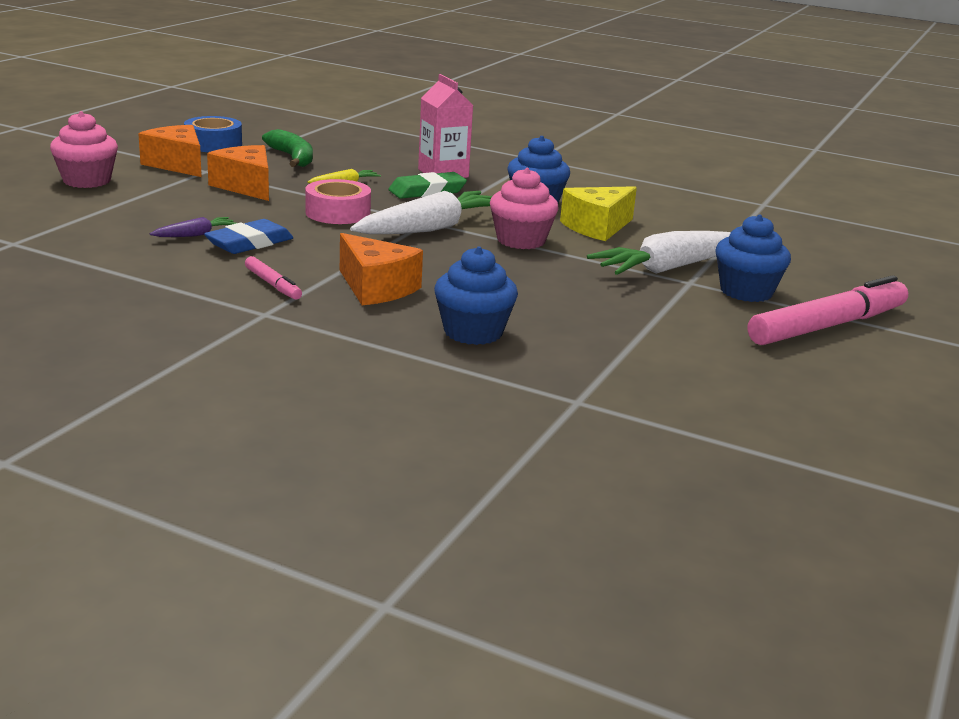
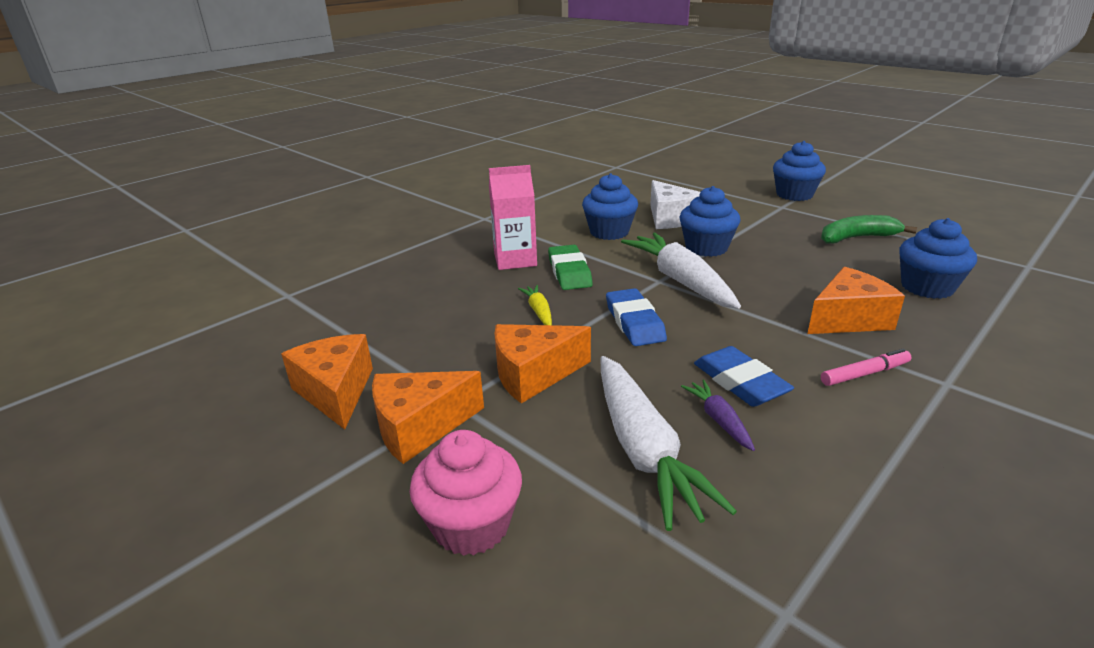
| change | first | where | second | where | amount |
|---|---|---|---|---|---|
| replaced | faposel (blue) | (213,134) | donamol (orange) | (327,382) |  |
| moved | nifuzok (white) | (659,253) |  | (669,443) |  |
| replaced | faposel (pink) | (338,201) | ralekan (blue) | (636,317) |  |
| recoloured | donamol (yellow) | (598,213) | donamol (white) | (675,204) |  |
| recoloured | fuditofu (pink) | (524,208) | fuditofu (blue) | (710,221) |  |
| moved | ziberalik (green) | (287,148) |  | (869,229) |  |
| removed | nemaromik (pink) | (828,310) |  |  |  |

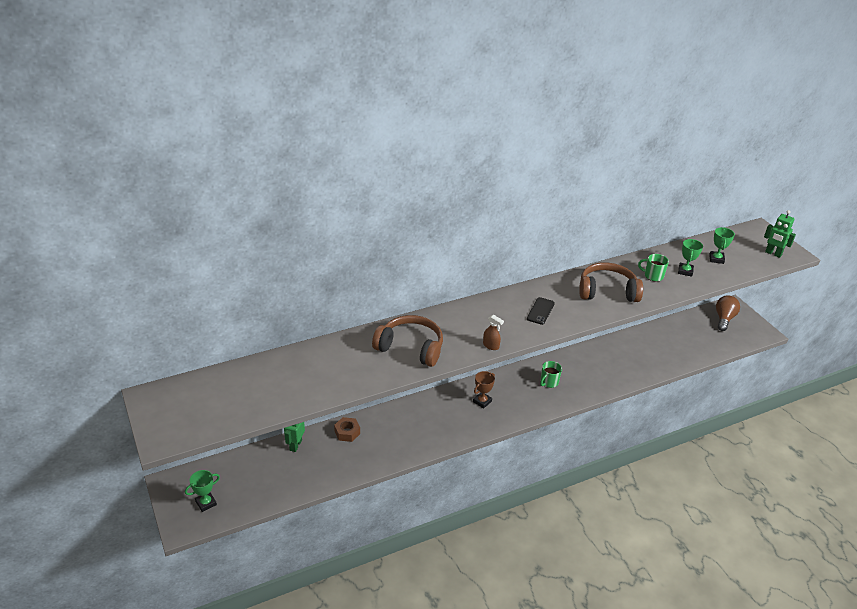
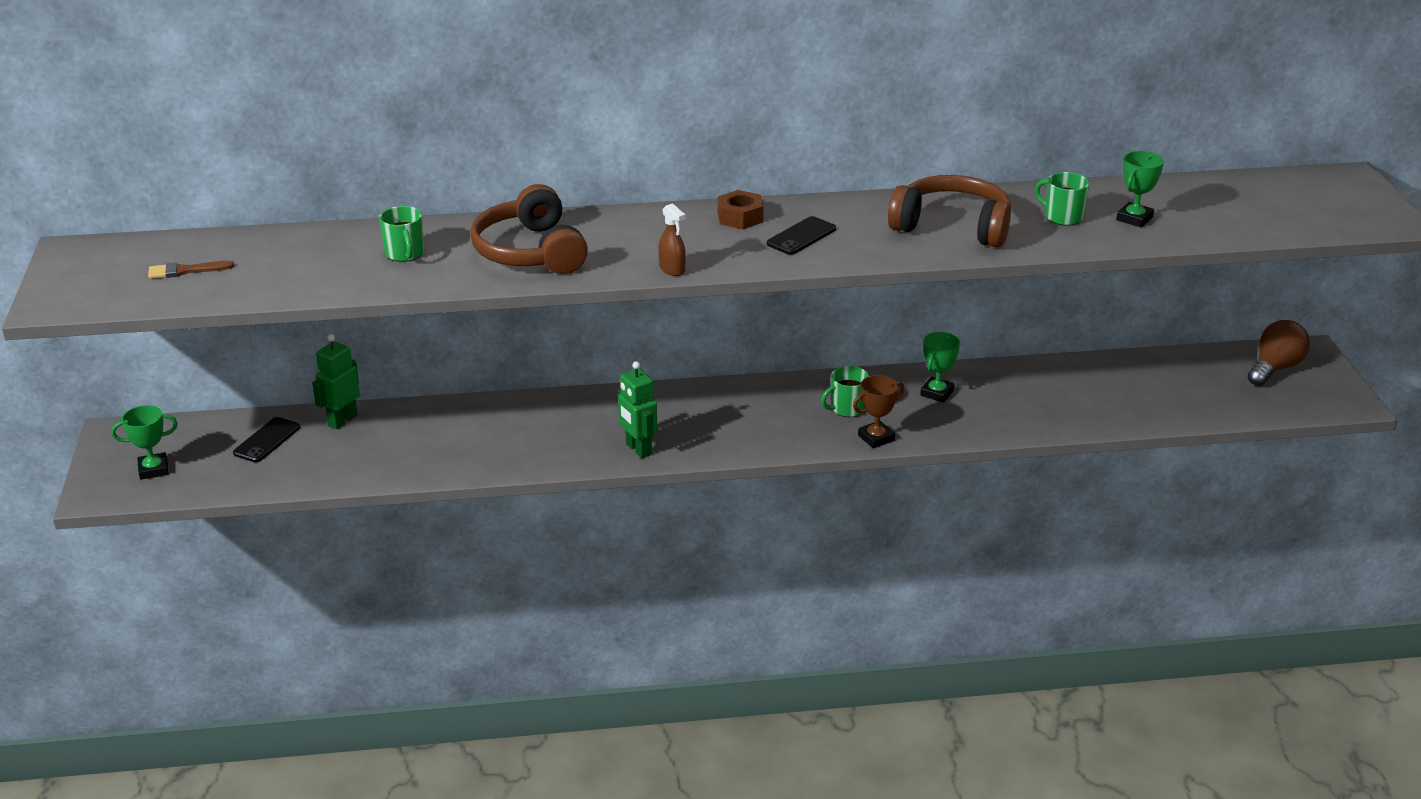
| change | first | where | second | where | amount |
|---|---|---|---|---|---|
| added |  |  | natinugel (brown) | (191,270) |  |
| added |  |  | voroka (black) | (266,439) |  |
| added |  |  | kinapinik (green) | (401,234) |  |
| turned | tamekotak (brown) | (407,341) |  | (529,229) | 150 degrees counterclockwise |
| moved | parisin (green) | (780,234) |  | (637,409) |  |
| moved | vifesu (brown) | (347,429) |  | (741,209) |  |
| moved | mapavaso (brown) | (484,390) |  | (879,411) |  |
| moved | mapavaso (green) | (722,245) |  | (940,367) |  |

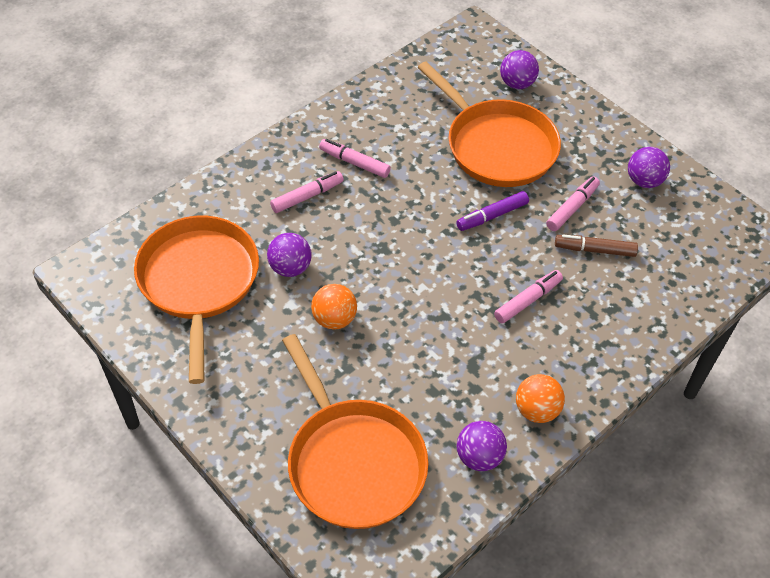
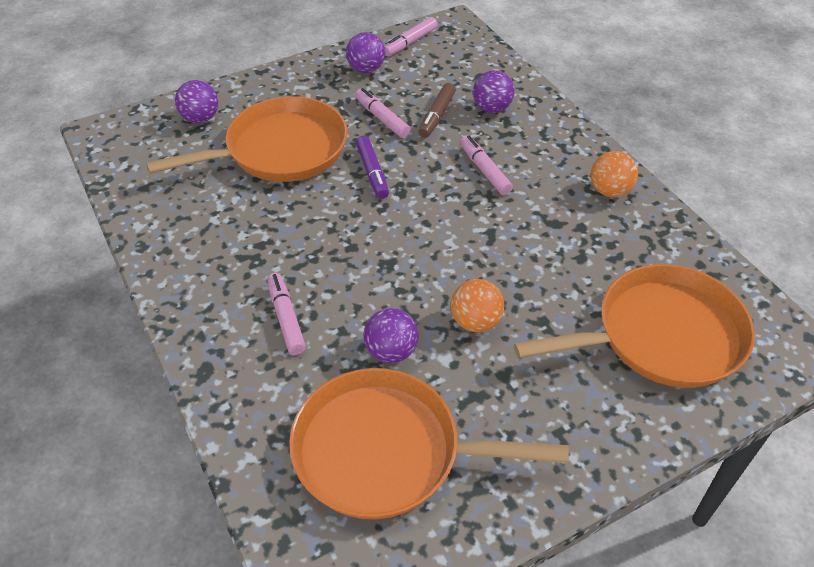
| change | first | where | second | where | amount |
|---|---|---|---|---|---|
| moved | nemaromik (pink) | (355,158) |  | (410,36) |  |
| moved | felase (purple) | (482,446) |  | (494,91) |  |

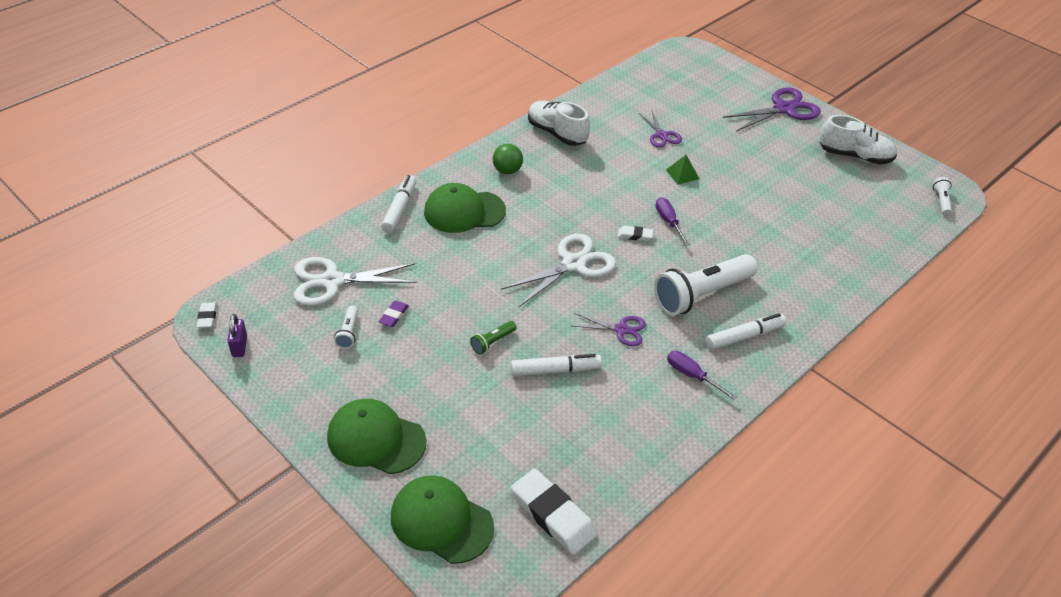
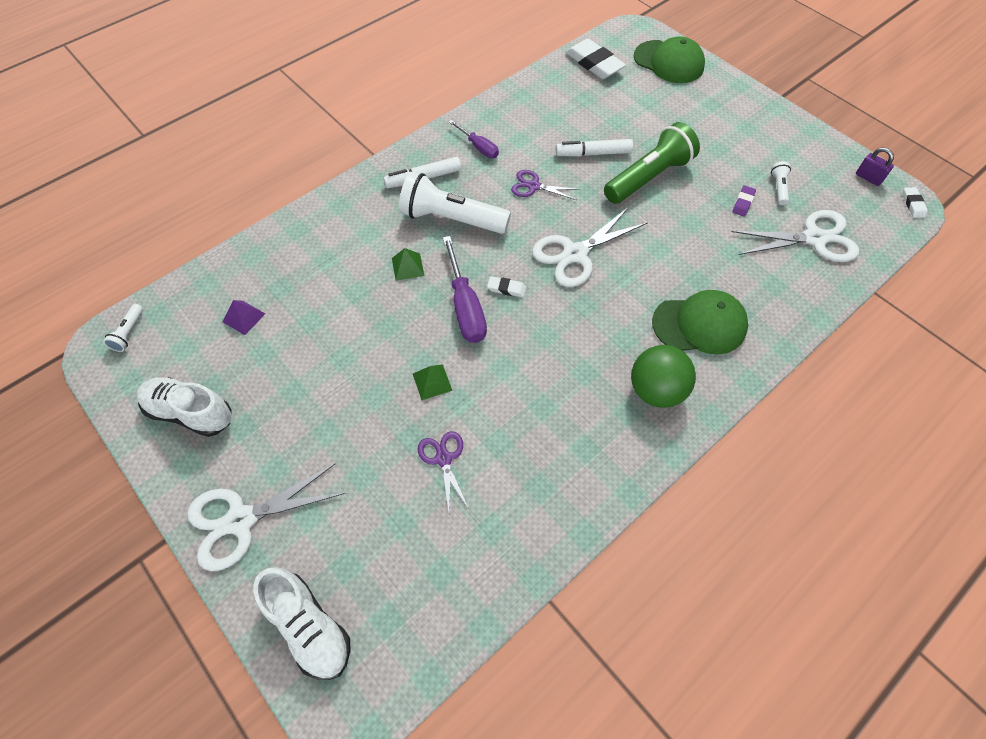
| change | first | where | second | where | amount |
|---|---|---|---|---|---|
| recoloured | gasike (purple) | (772,109) | gasike (white) | (266,517) |  |
| added |  |  | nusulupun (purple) | (243,317) |  |
| moved | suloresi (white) | (559,123) |  | (302,623) |  |
| added |  |  | nusulupun (green) | (408,264) |  |
| turned | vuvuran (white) | (706,285) |  | (455,203) | 135 degrees counterclockwise |
| resized | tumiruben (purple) | (673,221) |  | (465,289) | x1.66 |
| resized | vuvuran (green) | (493,337) |  | (652,163) | x2.33 |
| resized | felase (green) | (508,159) |  | (663,376) | x1.56 |
| turned | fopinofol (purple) | (237,335) |  | (875,167) | 45 degrees counterclockwise |
| removed | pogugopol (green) | (376,436) |  |  |  |
| removed | nemaromik (white) | (398,204) |  |  |  |

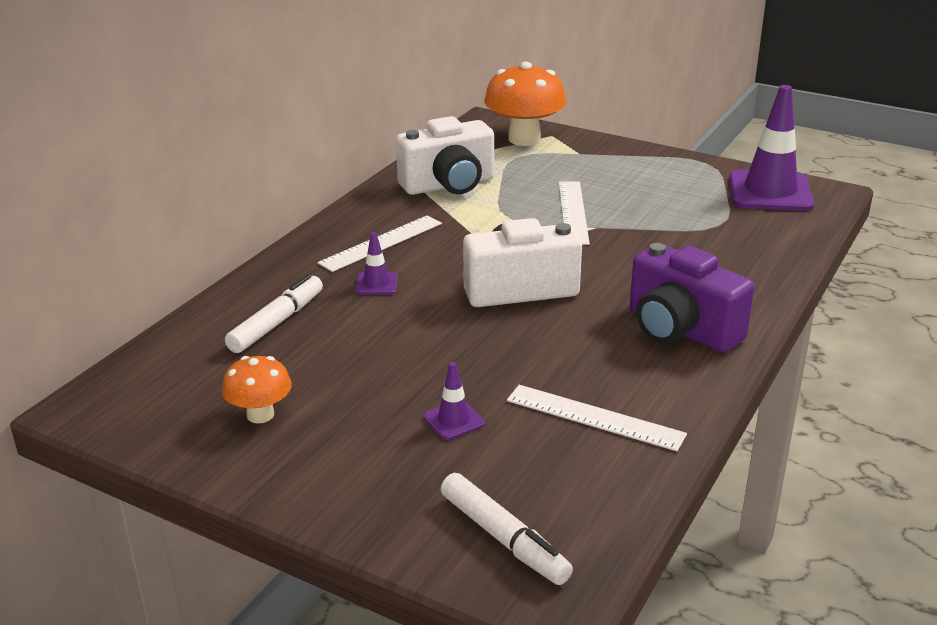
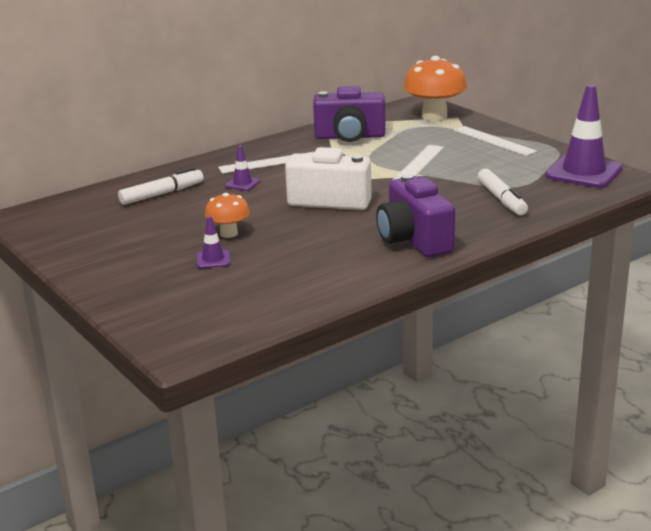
| change | first | where | second | where | amount |
|---|---|---|---|---|---|
| moved | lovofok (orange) | (257,389) |  | (227,215) |  |
| recoloured | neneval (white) | (445,155) | neneval (purple) | (349,114) |  |
| moved | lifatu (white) | (597,418) |  | (495,141) |  |
| moved | nemaromik (white) | (507,529) |  | (503,192) |  |

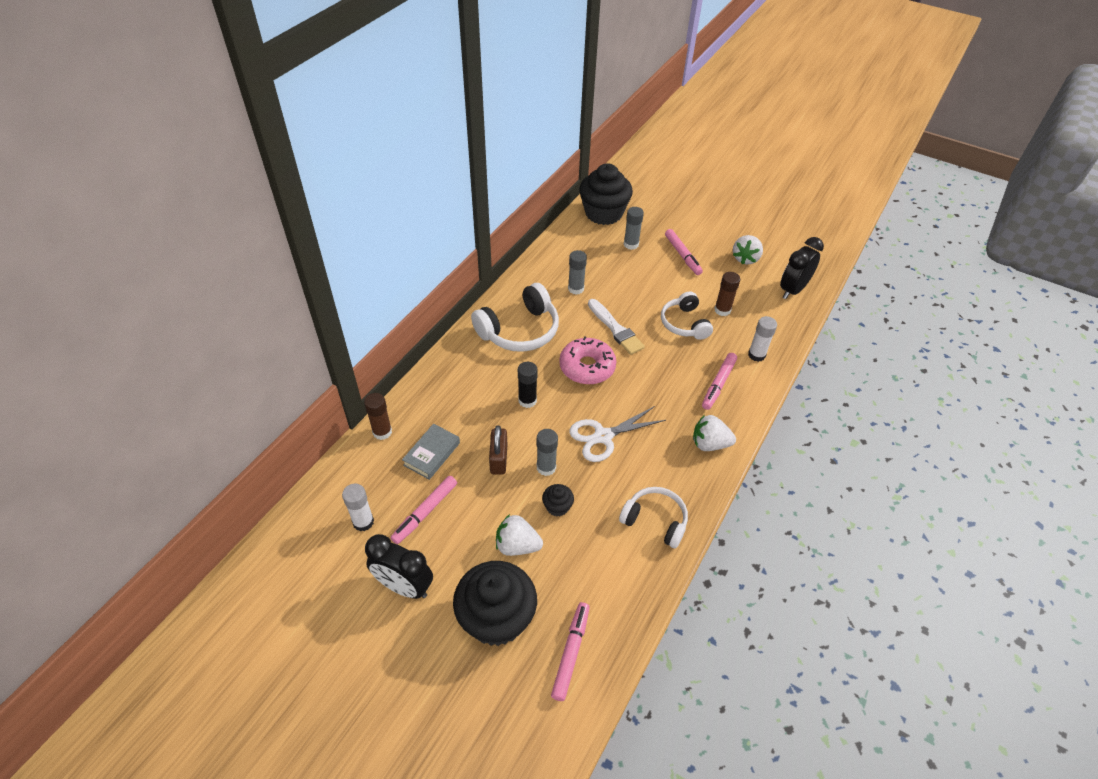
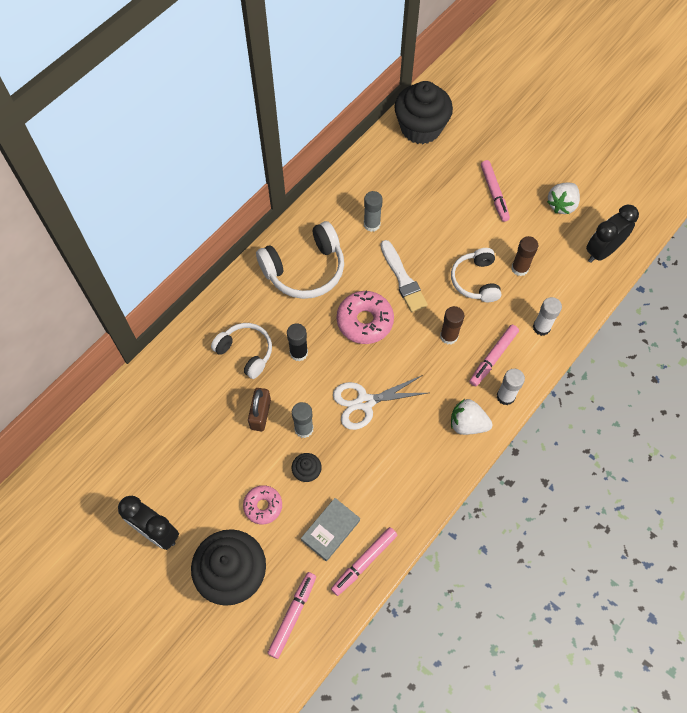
| change | first | where | second | where | amount |
|---|---|---|---|---|---|
| moved | tamekotak (white) | (653,517) |  | (241,351) |  |
| replaced | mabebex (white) | (519,535) | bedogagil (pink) | (262,504) |  |
| moved | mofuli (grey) | (431,452) |  | (330,529) |  |
| moved | nemaromik (pink) | (424,510) |  | (364,561) |  |
| moved | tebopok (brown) | (378,416) |  | (452,325) |  |
| moved | tebopok (white) | (358,507) |  | (511,387) |  |
| removed | tebopok (grey) | (634,228) |  |  |  |

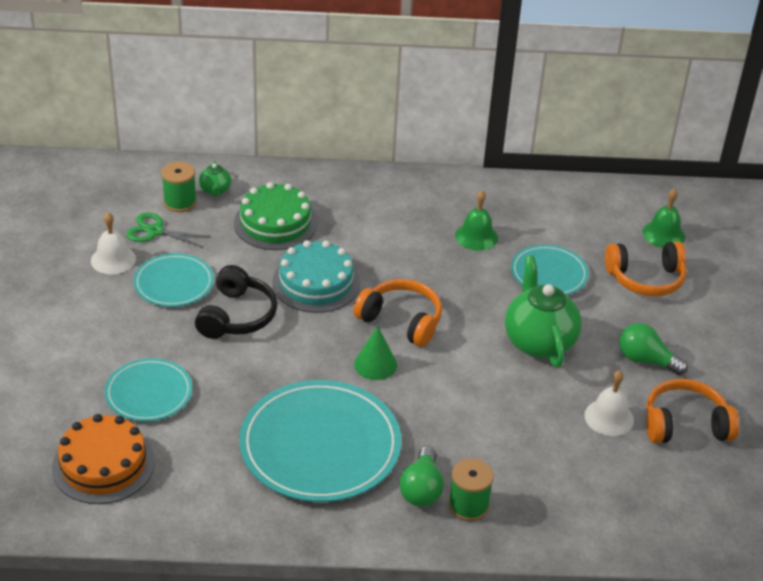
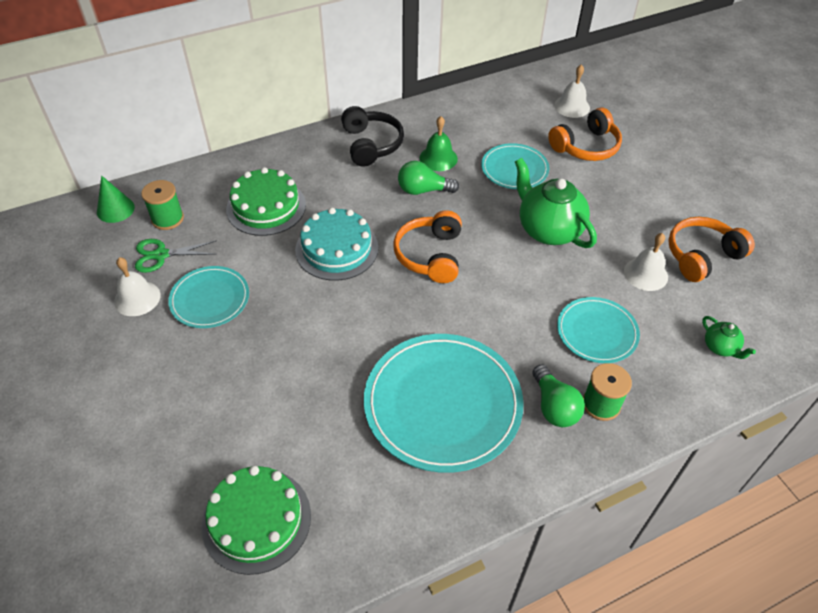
| change | first | where | second | where | amount |
|---|---|---|---|---|---|
| moved | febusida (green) | (375,353) |  | (116,199) |  |
| recoloured | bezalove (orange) | (103,459) | bezalove (green) | (256,520) |  |
| moved | tamekotak (black) | (236,302) |  | (372,136) |  |
| turned | tamekotak (orange) | (397,313) |  | (427,246) | 90 degrees counterclockwise |
| moved | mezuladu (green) | (653,349) |  | (428,178) |  |
| recoloured | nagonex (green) | (663,218) | nagonex (white) | (572,91) |  |
| moved | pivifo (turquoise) | (148,389) |  | (598,330) |  |
| moved | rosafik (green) | (215,178) |  | (729,337) |  |

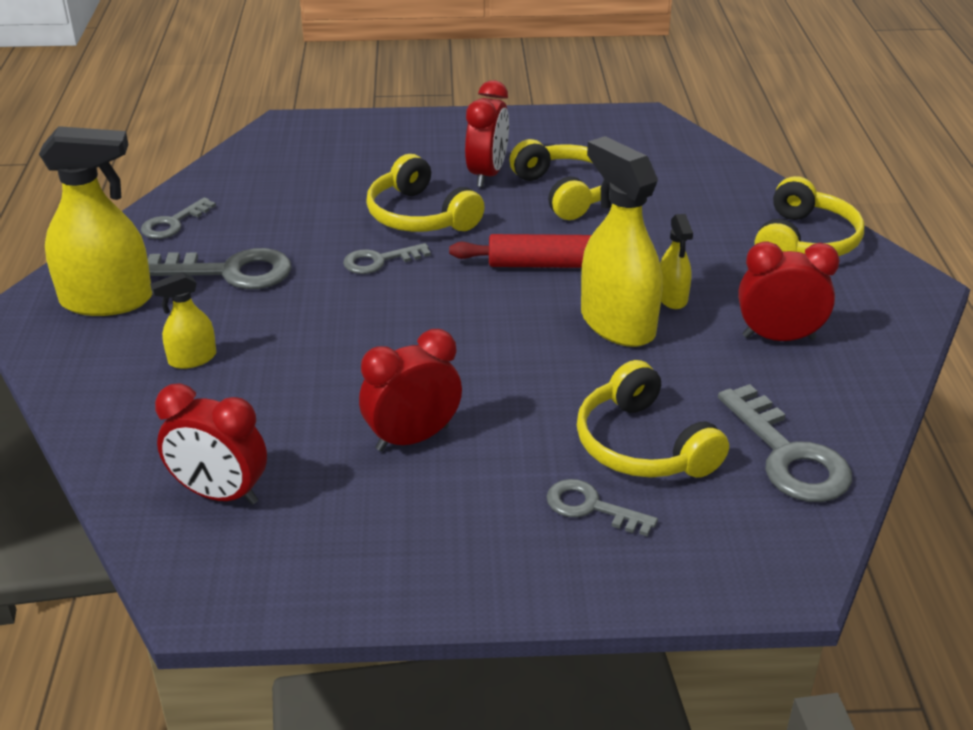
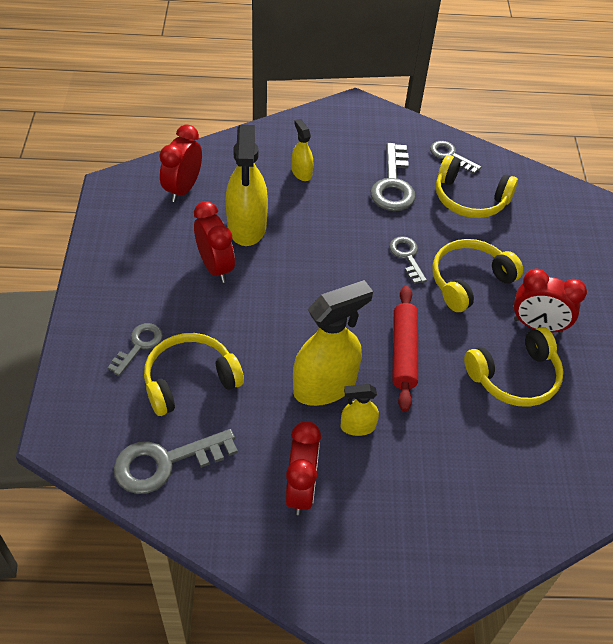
| change | first | where | second | where | amount |
|---|---|---|---|---|---|
| moved | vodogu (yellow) | (95,221) |  | (247,185) |  |
| moved | tamekotak (yellow) | (809,216) |  | (477,186) |  |

